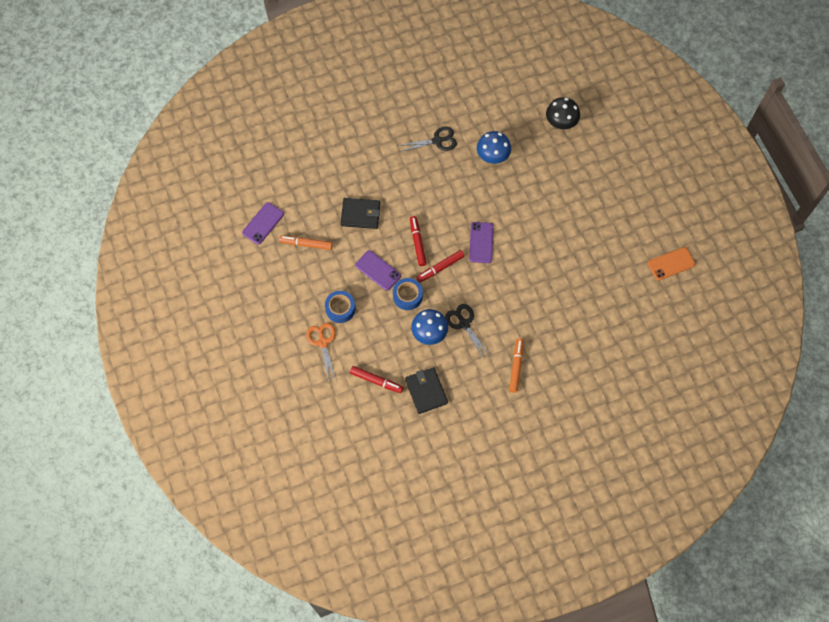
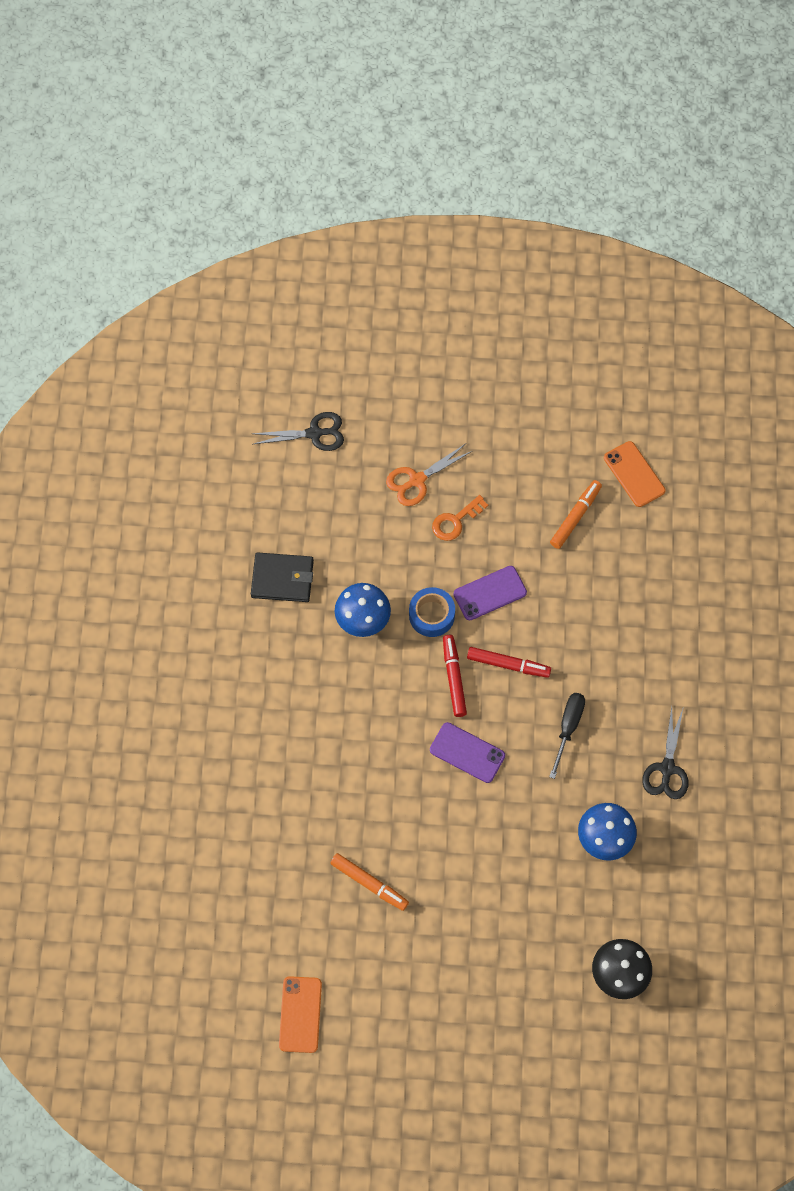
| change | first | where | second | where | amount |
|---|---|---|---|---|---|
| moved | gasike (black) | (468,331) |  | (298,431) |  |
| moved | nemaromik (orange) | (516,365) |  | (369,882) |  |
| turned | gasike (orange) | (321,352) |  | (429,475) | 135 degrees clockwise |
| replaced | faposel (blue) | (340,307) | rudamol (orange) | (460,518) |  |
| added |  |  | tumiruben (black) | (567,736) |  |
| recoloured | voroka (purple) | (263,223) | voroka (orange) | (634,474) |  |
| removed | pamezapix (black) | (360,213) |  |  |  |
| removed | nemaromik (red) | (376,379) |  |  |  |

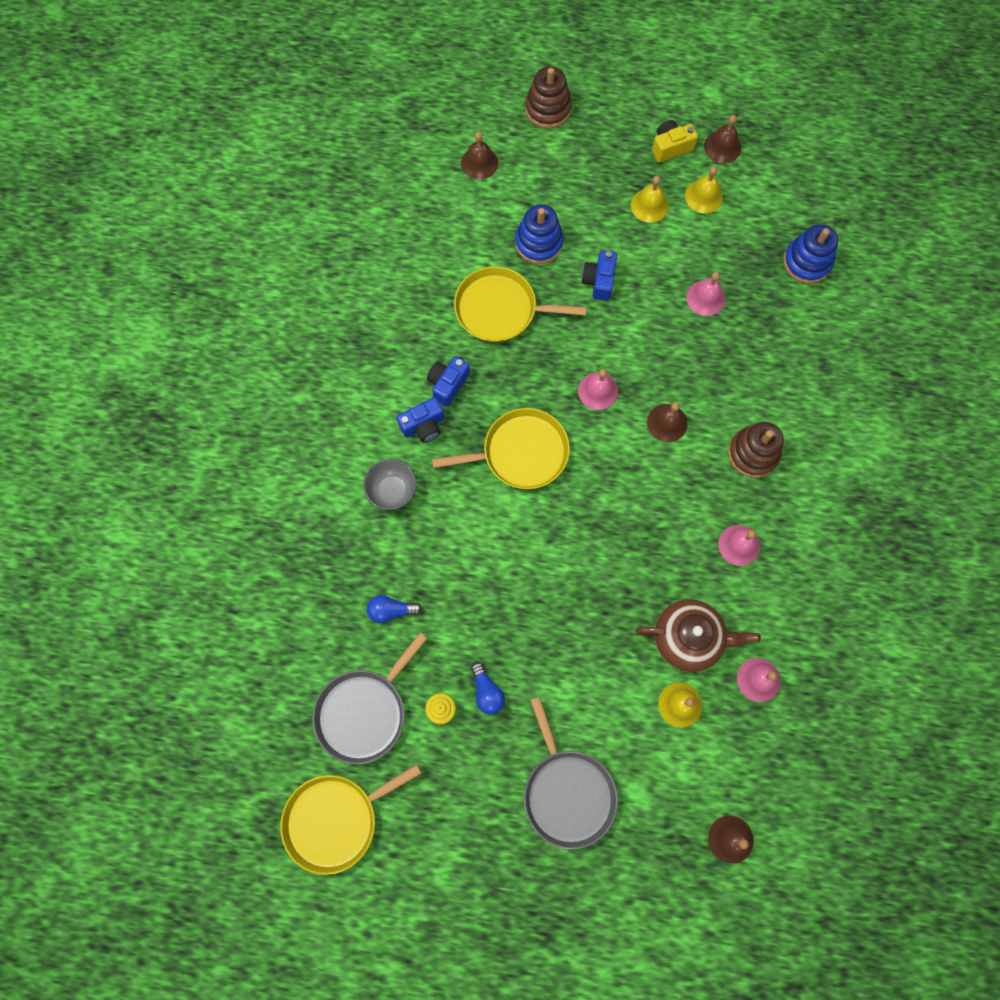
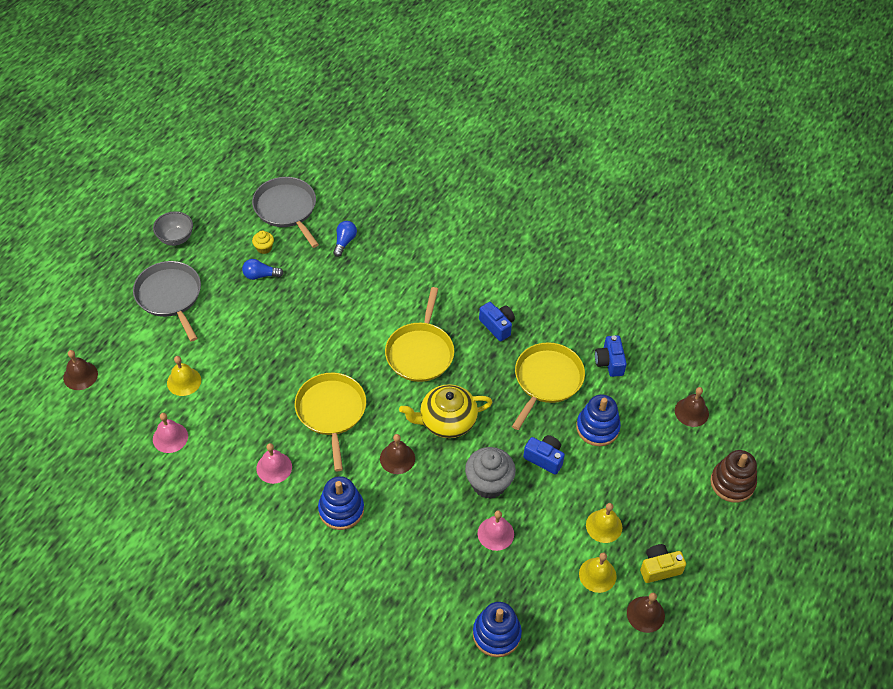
| change | first | where | second | where | amount |
|---|---|---|---|---|---|
| turned | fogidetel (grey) | (571,773) |  | (167,301) | 60 degrees clockwise |
| moved | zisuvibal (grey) | (389,484) |  | (173,228) |  |
| moved | fogidetel (yellow) | (351,819) |  | (330,422) |  |
| recoloured | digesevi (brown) | (756,450) | digesevi (blue) | (341,503) |  |
| replaced | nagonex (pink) | (598,389) | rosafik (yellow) | (446,411) |  |
| added |  |  | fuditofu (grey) | (490,473) |  |
| moved | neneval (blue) | (420,420) |  | (611,356) |  |
| turned | neneval (yellow) | (675,141) |  | (663,563) | 105 degrees counterclockwise |
| removed | rosafik (brown) | (698,635) |  |  |  |

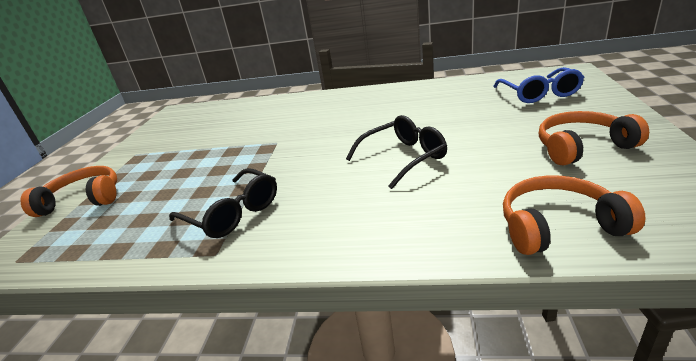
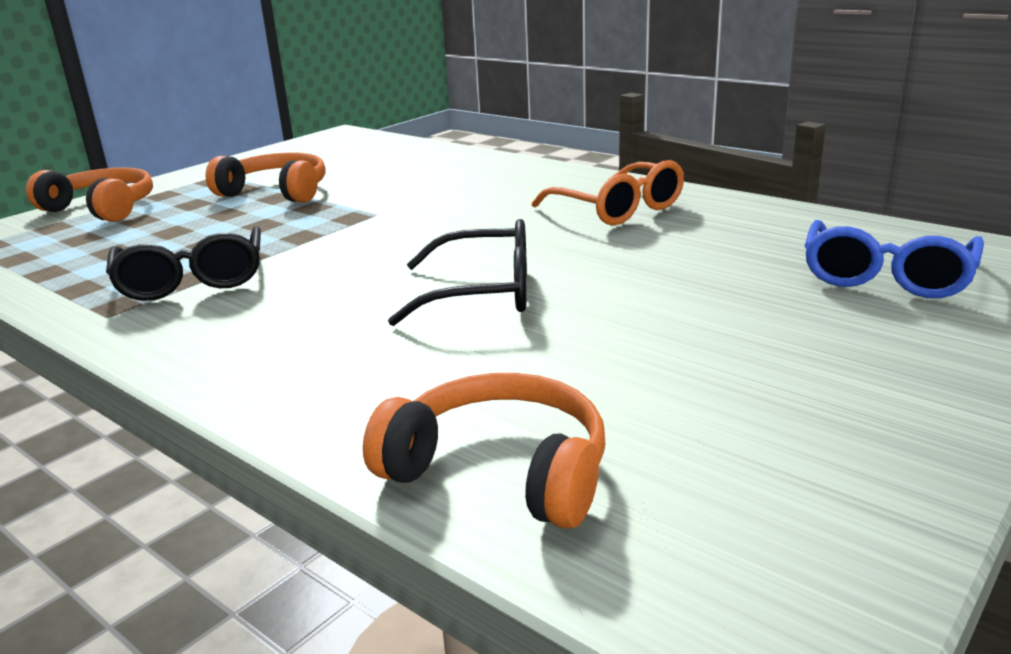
| change | first | where | second | where | amount |
|---|---|---|---|---|---|
| moved | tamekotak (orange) | (594,138) |  | (265,177) |  |
| added |  |  | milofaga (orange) | (608,192) |  |

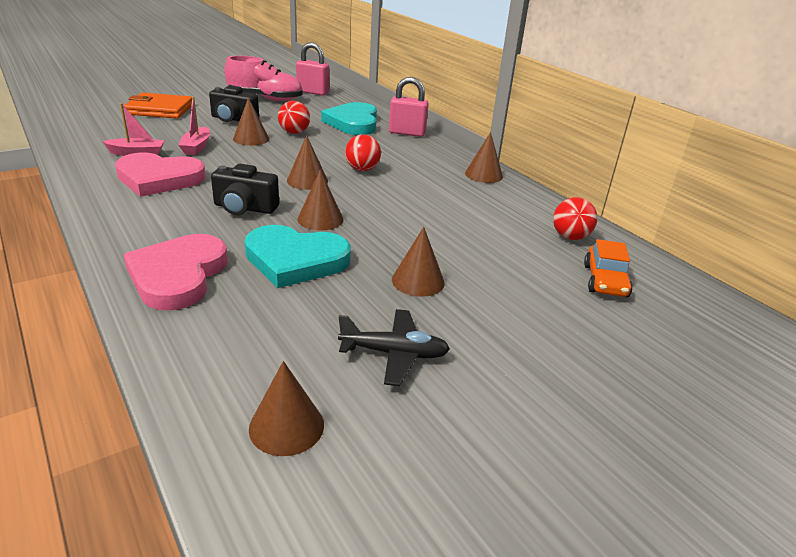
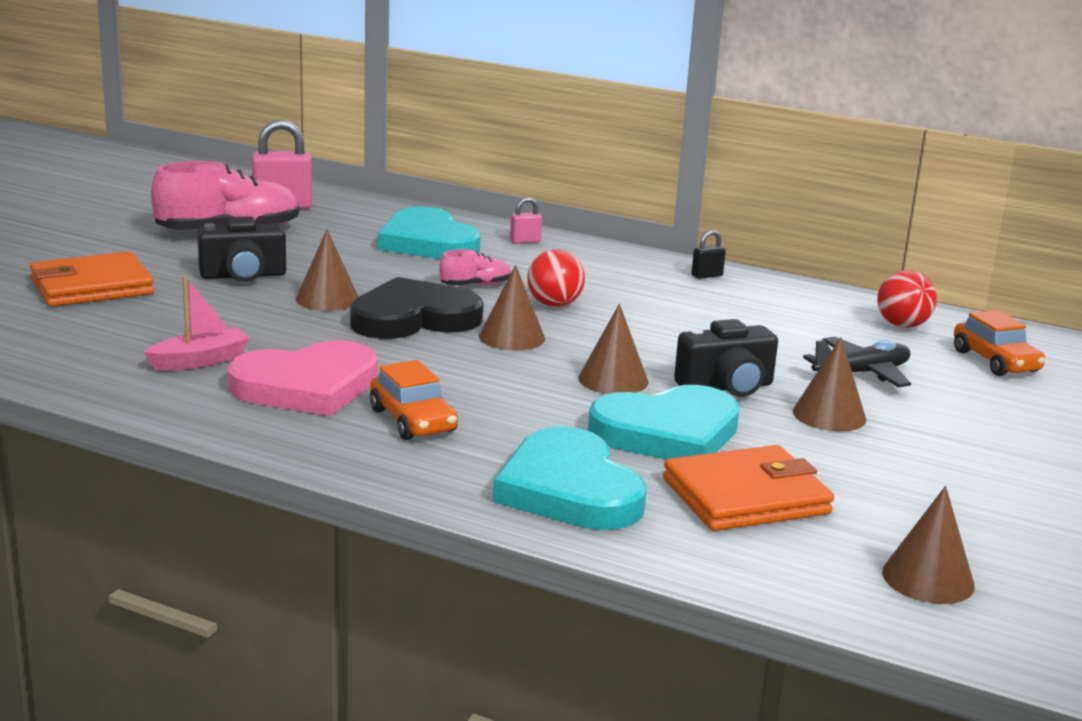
| change | first | where | second | where | amount |
|---|---|---|---|---|---|
| added |  |  | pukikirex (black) | (416,308) |  |
| added |  |  | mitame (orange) | (414,400) |  |
| added |  |  | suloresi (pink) | (475,267) |  |
| recoloured | pukikirex (pink) | (176,272) | pukikirex (turquoise) | (570,478) |  |
| resized | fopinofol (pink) | (409,107) |  | (526,220) | x0.50 |
| added |  |  | pamezapix (orange) | (748,488) |  |
| moved | neneval (black) | (245,189) |  | (726,358) |  |
| replaced | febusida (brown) | (484,157) | fopinofol (black) | (709,254) |  |
| moved | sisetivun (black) | (394,347) |  | (857,362) |  |
| removed | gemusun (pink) | (194,126) |  |  |  |
| removed | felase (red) | (294,117) |  |  |  |

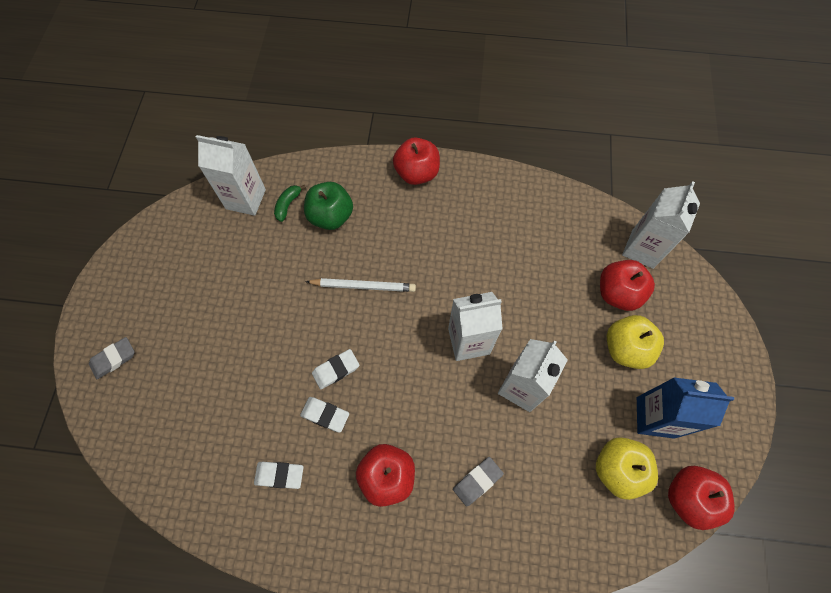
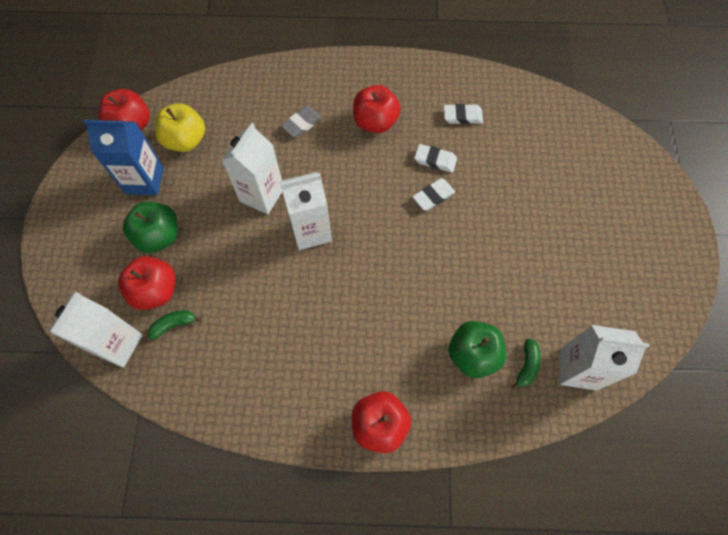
| change | first | where | second | where | amount |
|---|---|---|---|---|---|
| recoloured | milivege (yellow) | (635,342) | milivege (green) | (150,227) |  |
| added |  |  | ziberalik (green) | (175,325) |  |
| removed | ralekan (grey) | (112,358) |  |  |  |
| removed | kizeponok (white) | (360,285) |  |  |  |

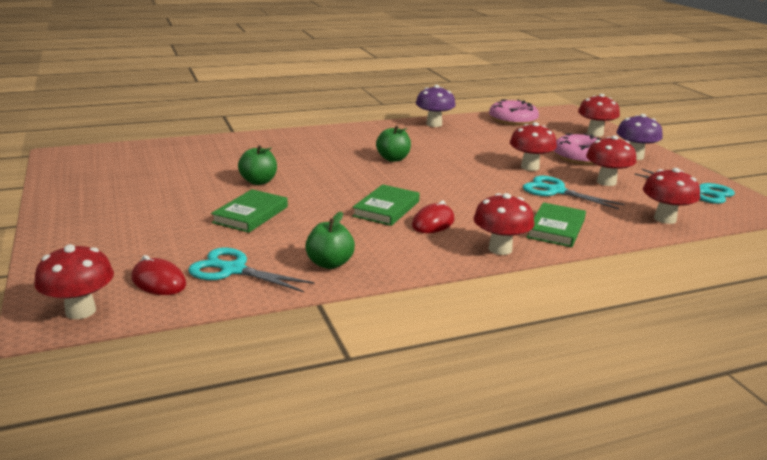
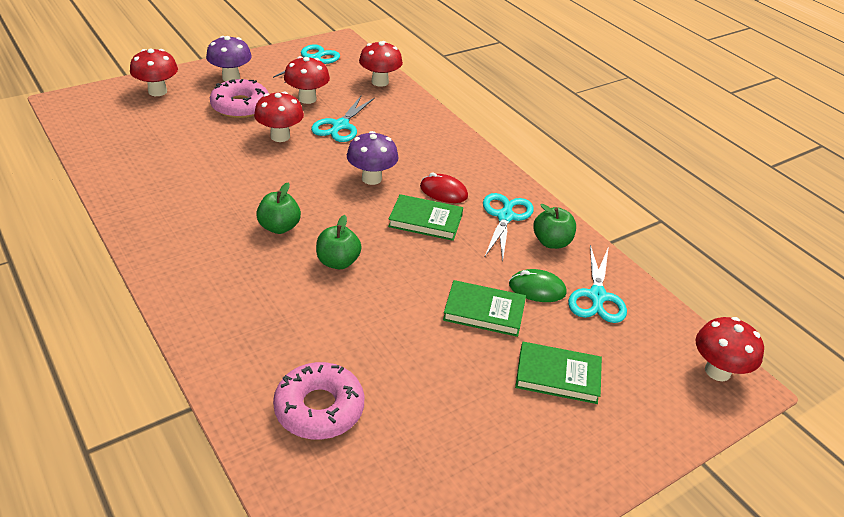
| change | first | where | second | where | amount |
|---|---|---|---|---|---|
| moved | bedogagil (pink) | (514,112) |  | (318,401) |  |
| moved | milivege (green) | (257,165) |  | (339,242) |  |
| moved | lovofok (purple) | (436,106) |  | (373,158) |  |
| added |  |  | gasike (turquoise) | (508,227) |  |
| added |  |  | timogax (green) | (538,285) |  |
| moved | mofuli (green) | (556,224) |  | (558,373) |  |
| removed | timogax (red) | (158,275) |  |  |  |
| removed | lovofok (red) | (503,224) |  |  |  |

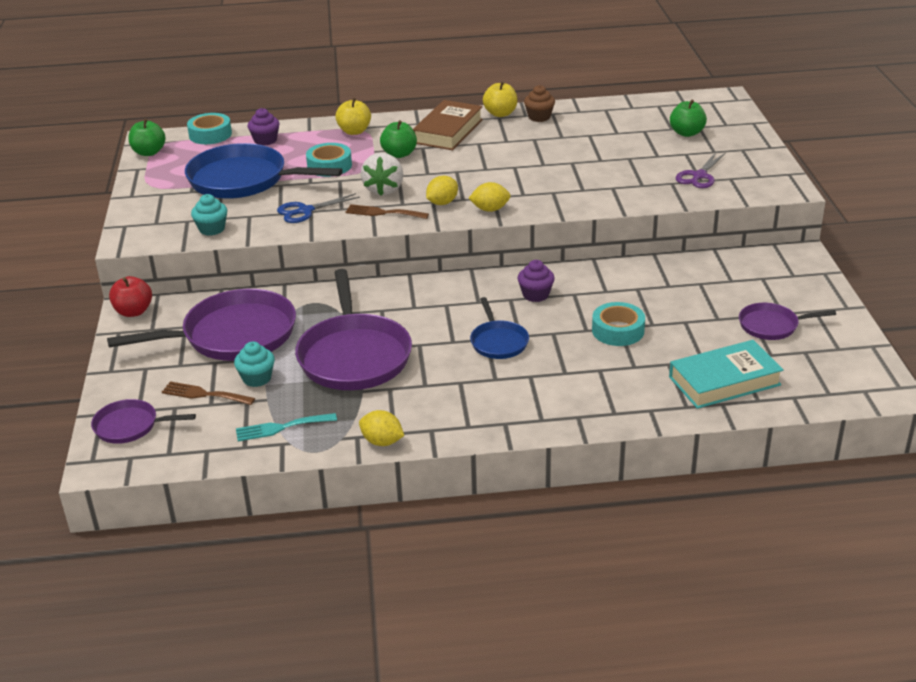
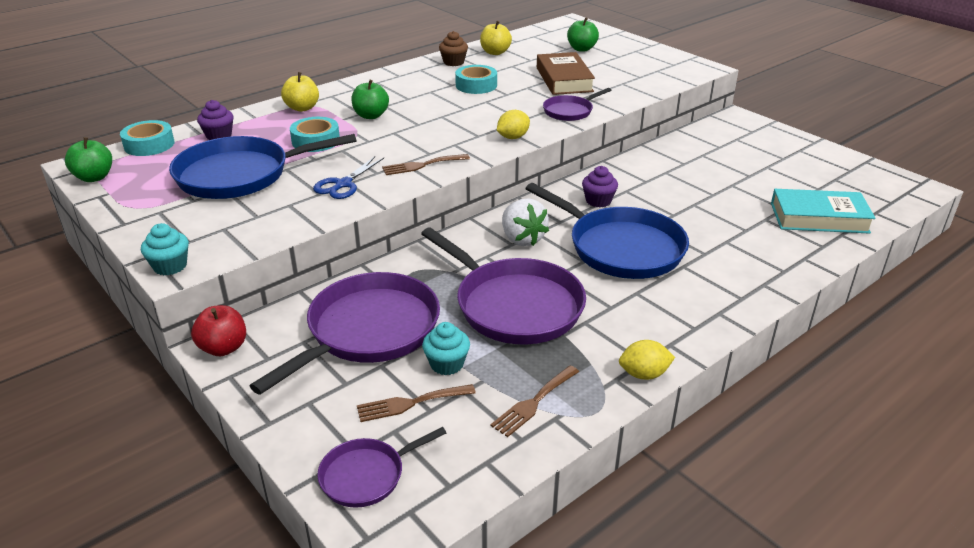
| change | first | where | second | where | amount |
|---|---|---|---|---|---|
| moved | fuditofu (turquoise) | (209,215) |  | (165,249) |  |
| moved | faposel (turquoise) | (618,324) |  | (476,79) |  |
| moved | milivege (yellow) | (500,99) |  | (496,38) |  |
| recoloured | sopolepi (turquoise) | (286,427) | sopolepi (brown) | (534,401) |  |
| moved | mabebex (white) | (382,174) |  | (525,222) |  |
| resized | fogidetel (blue) | (499,328) |  | (607,231) | x1.94 |
| moved | mofuli (brown) | (448,125) |  | (566,73) |  |
| moved | fogidetel (purple) | (787,321) |  | (577,104) |  |
| turned | mofuli (turquoise) | (726,374) |  | (823,211) | 60 degrees clockwise |
| removed | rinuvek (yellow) | (442,190) |  |  |  |
| removed | gasike (purple) | (701,170) |  |  |  |

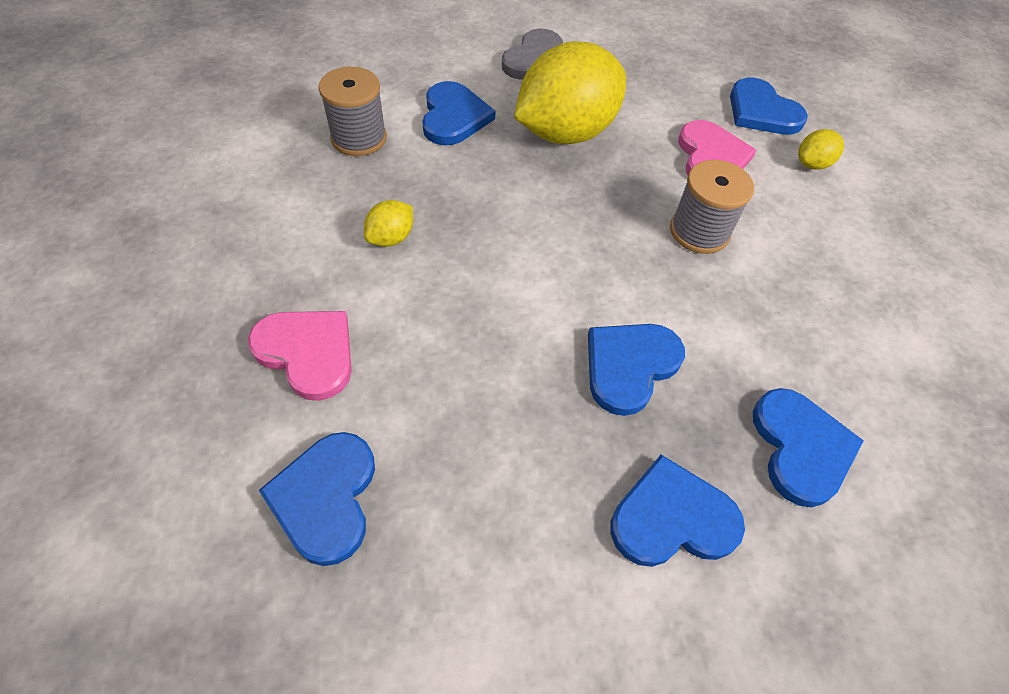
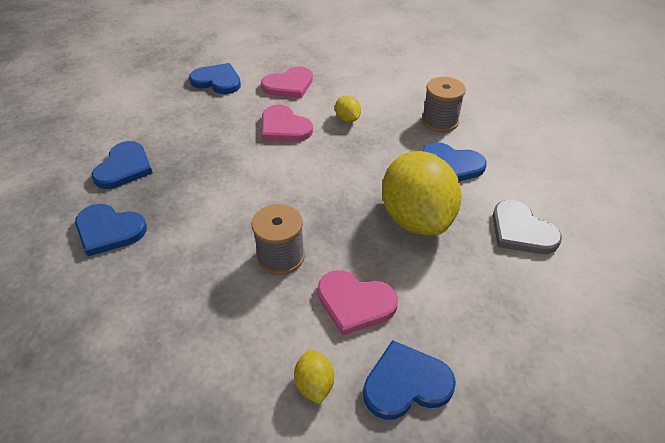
| change | first | where | second | where | amount |
|---|---|---|---|---|---|
| added |  |  | pukikirex (pink) | (287,123) |  |
| removed | pukikirex (blue) | (636,370) |  |  |  |

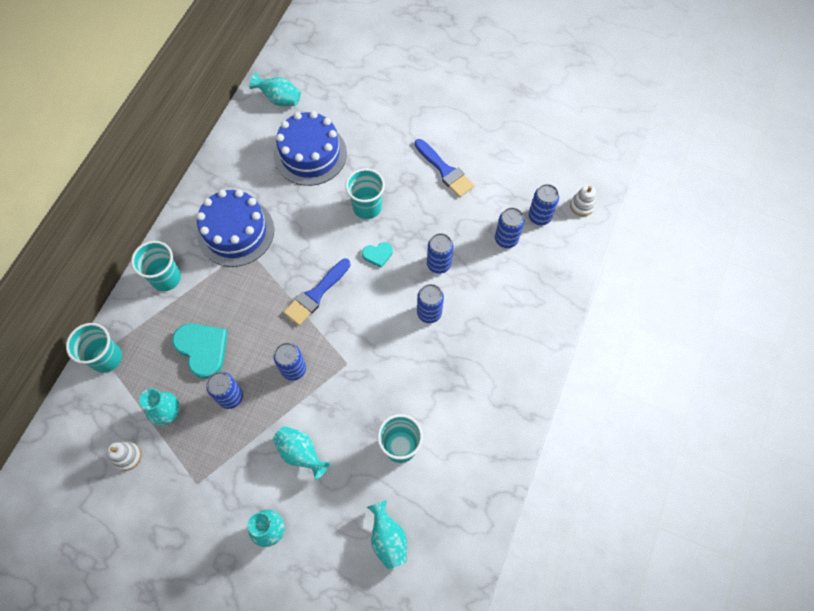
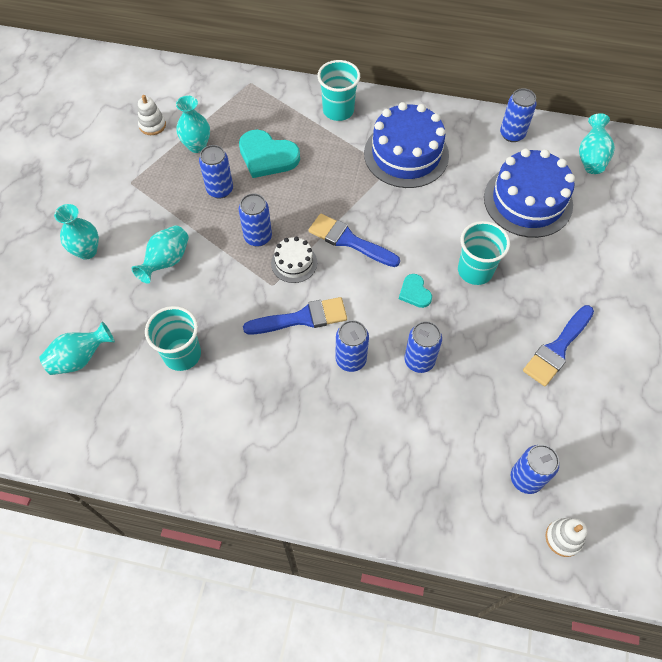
| change | first | where | second | where | amount |
|---|---|---|---|---|---|
| turned | pukikirex (turquoise) | (200,351) |  | (269,154) | 75 degrees clockwise |
| added |  |  | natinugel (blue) | (295,316) |  |
| added |  |  | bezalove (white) | (294,260) |  |
| moved | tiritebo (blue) | (509,227) |  | (518,115) |  |
| removed | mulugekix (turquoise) | (94,348) |  |  |  |

